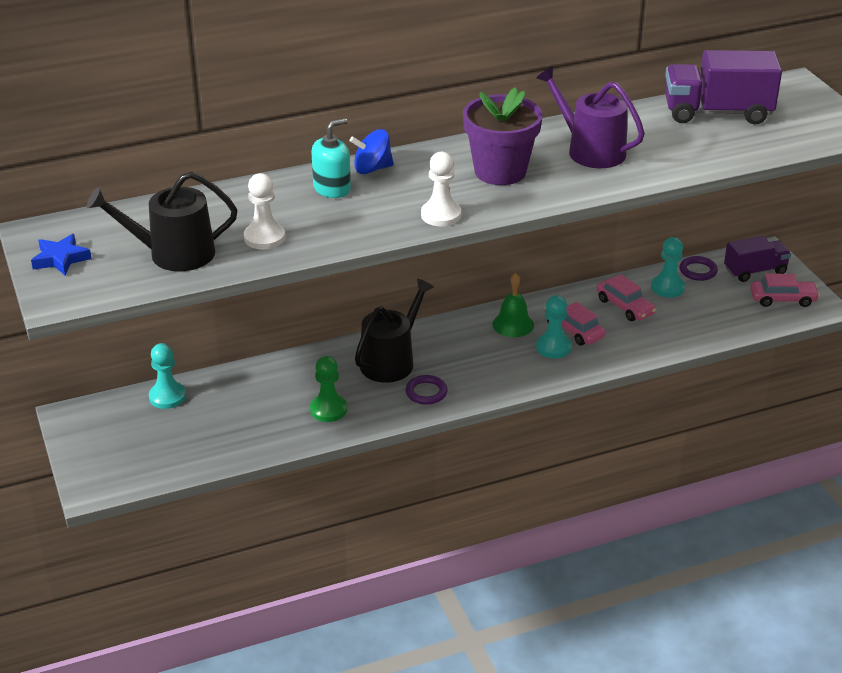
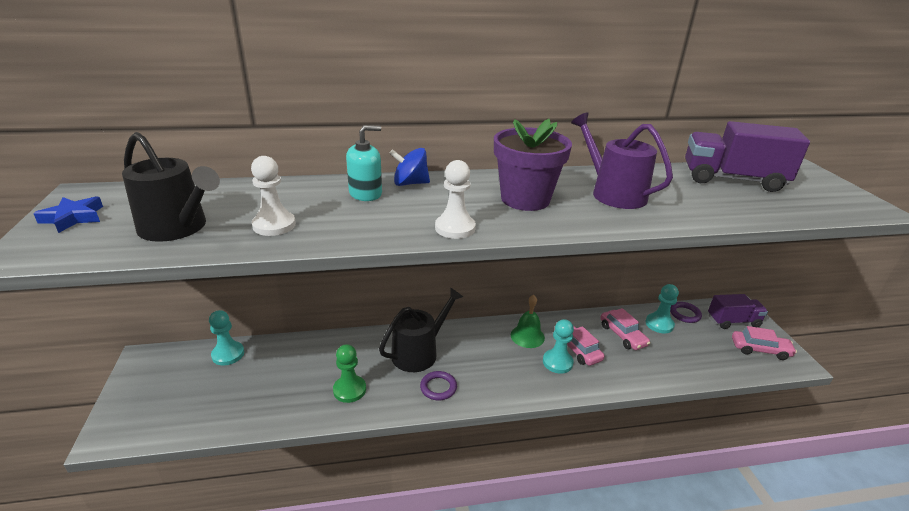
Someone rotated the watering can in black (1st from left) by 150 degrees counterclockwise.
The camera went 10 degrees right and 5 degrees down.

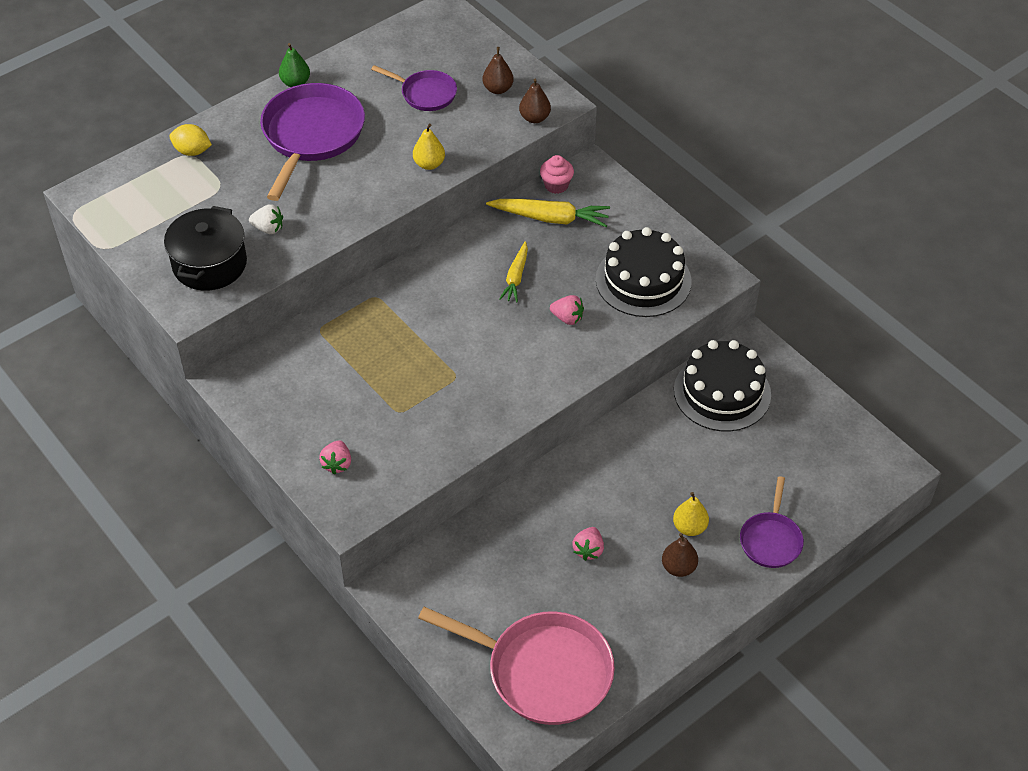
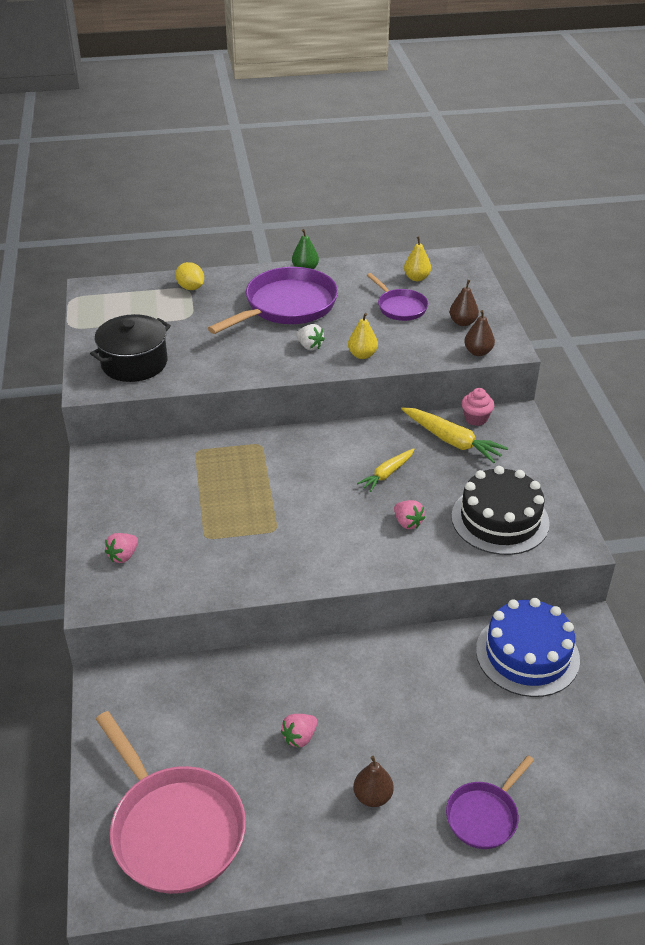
Someone carried the strawberry in white.
Someone repainted the cake in black (2nd from left), which became the cake in blue.
Someone carried the pear in yellow (2nd from left).
The camera went 30 degrees right and 10 degrees down.

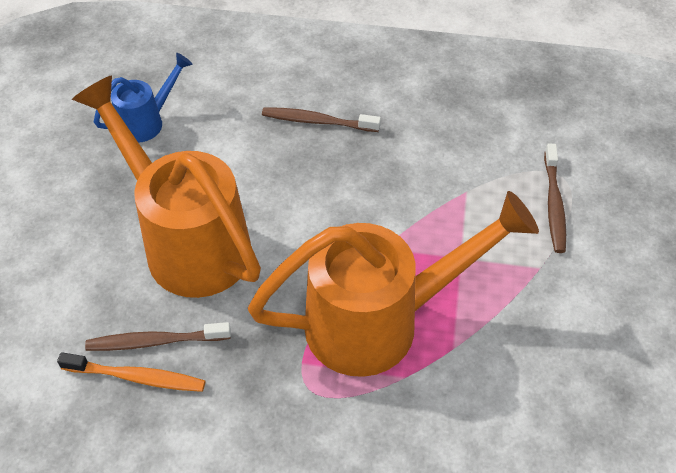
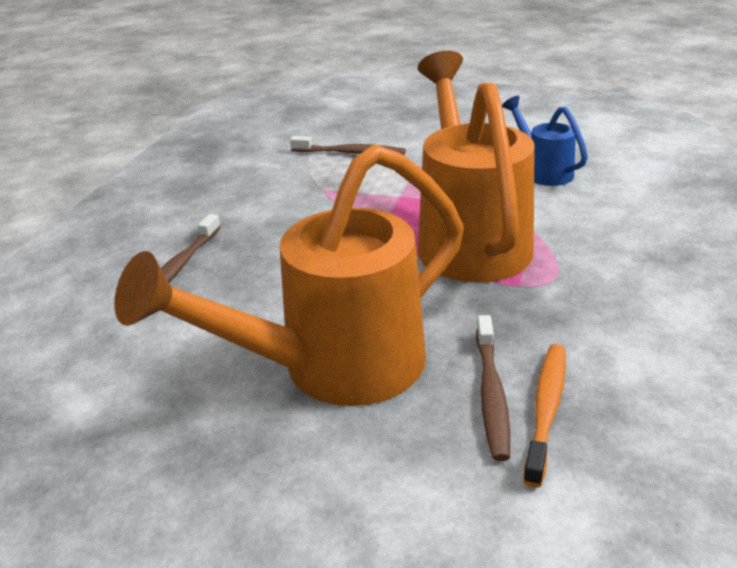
Someone carried the watering can in blue.
The camera went 80 degrees left and 20 degrees down.

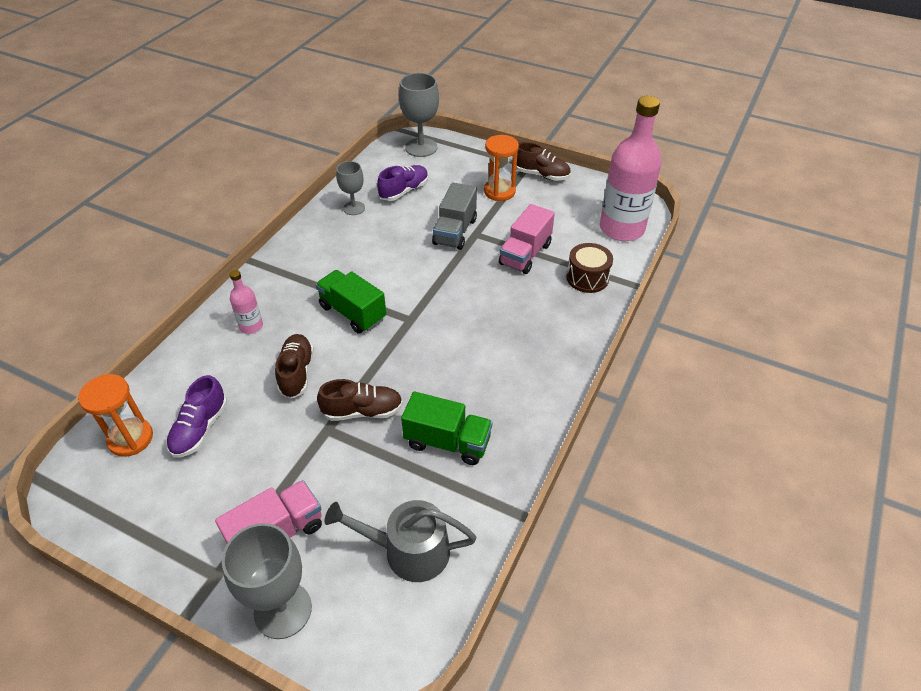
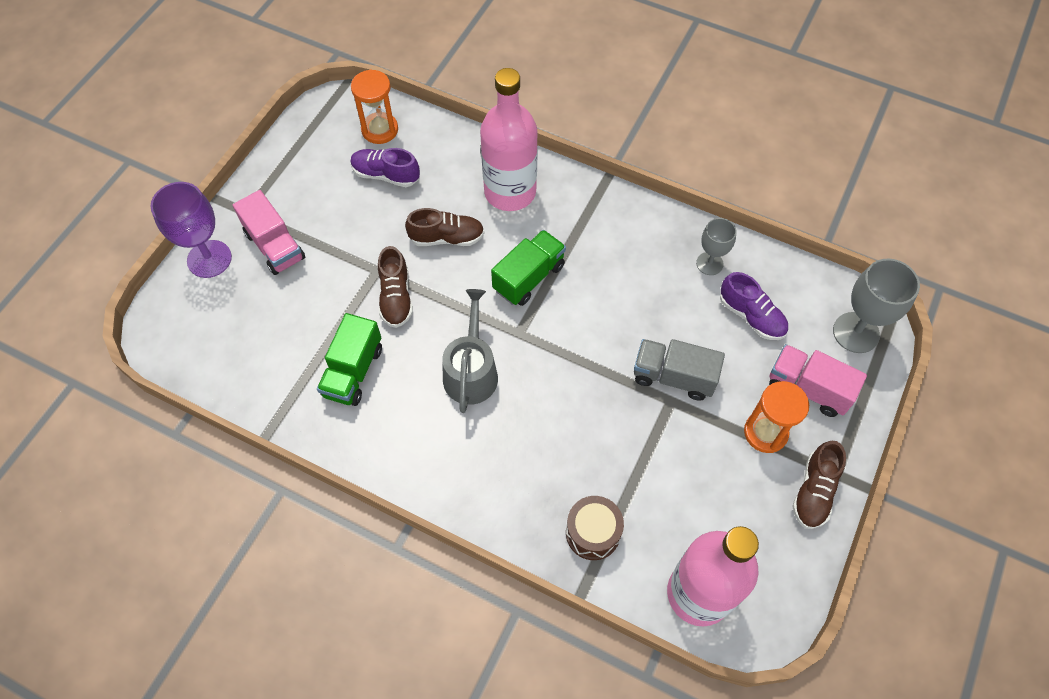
Someone carried the truck in pink (2nd from left).
Someone scaled the bottle in pink (1st from left) by 2.21.
Someone carried the watering can in grey.
Someone repainted the goblet in grey (1st from left), which became the goblet in purple.
The camera went 90 degrees right and 15 degrees up.

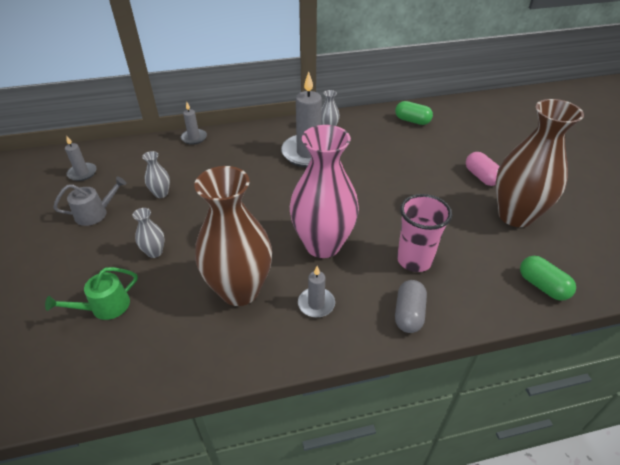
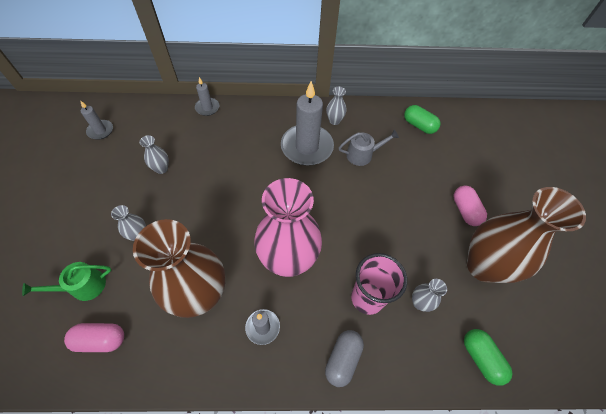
Someone carried the watering can in grey.
Someone put down the vase in grey (4th from left).
Someone put down the capsule in pink (1st from left).
The camera went 10 degrees right and 15 degrees up.

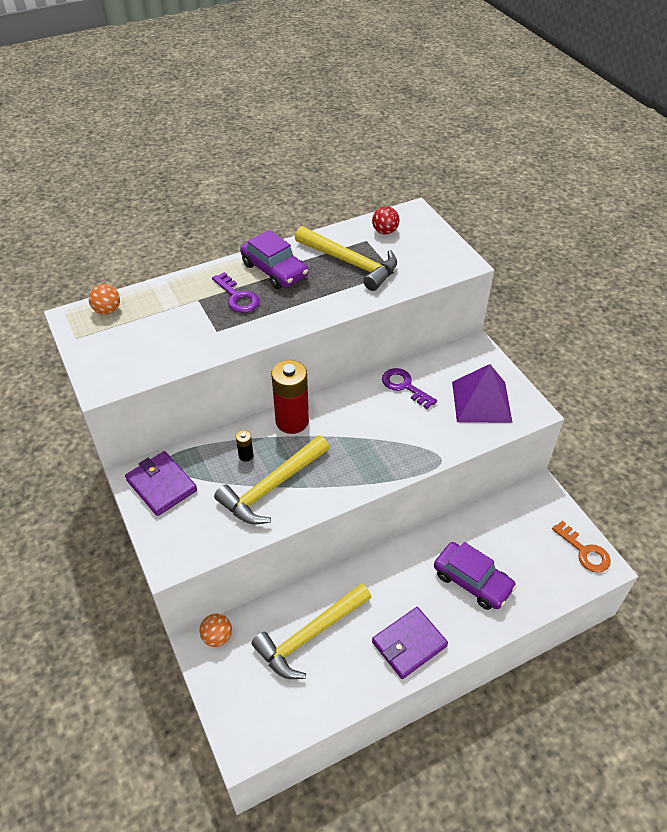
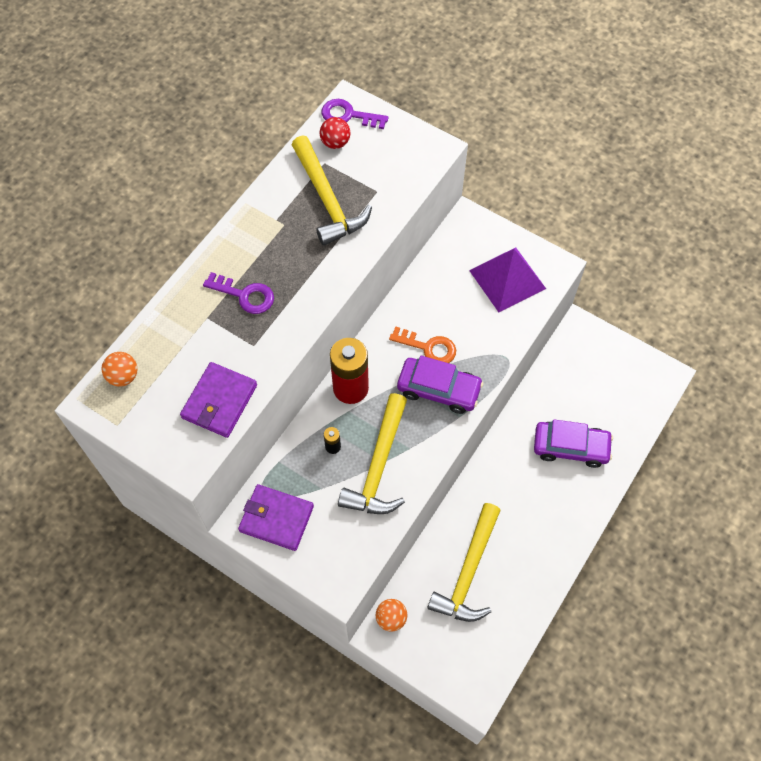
Someone rotated the hammer in yellow (3rd from left in the first image) by 60 degrees clockwise.
Someone carried the car in purple (1st from left).
Someone carried the key in purple (2nd from left).
Someone carried the key in orange.
Someone carried the wallet in purple (2nd from left in the first image).
The camera went 30 degrees left and 15 degrees up.

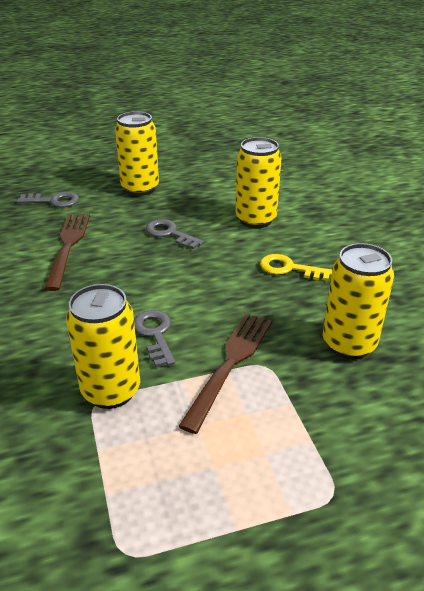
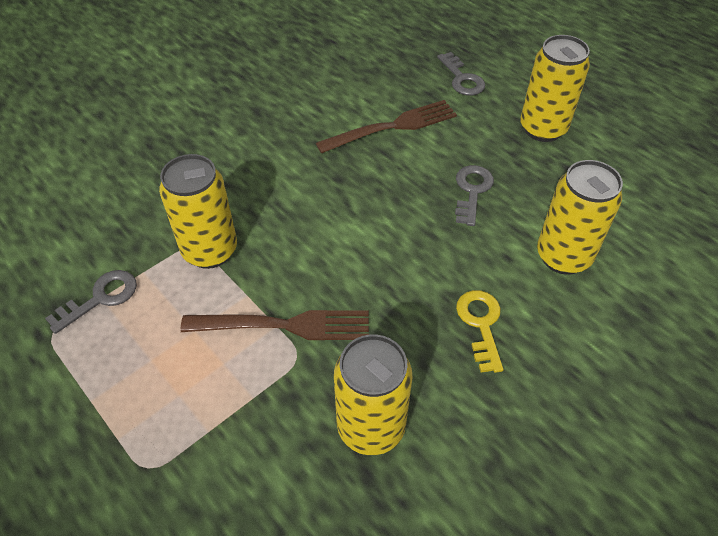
Someone carried the key in grey (2nd from left in the first image).
The camera went 65 degrees right and 15 degrees up.

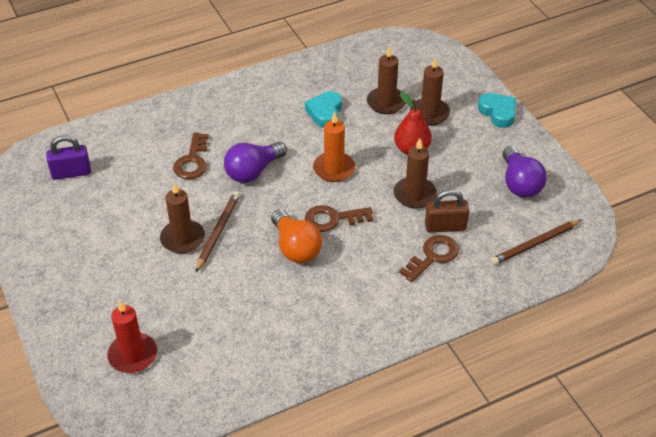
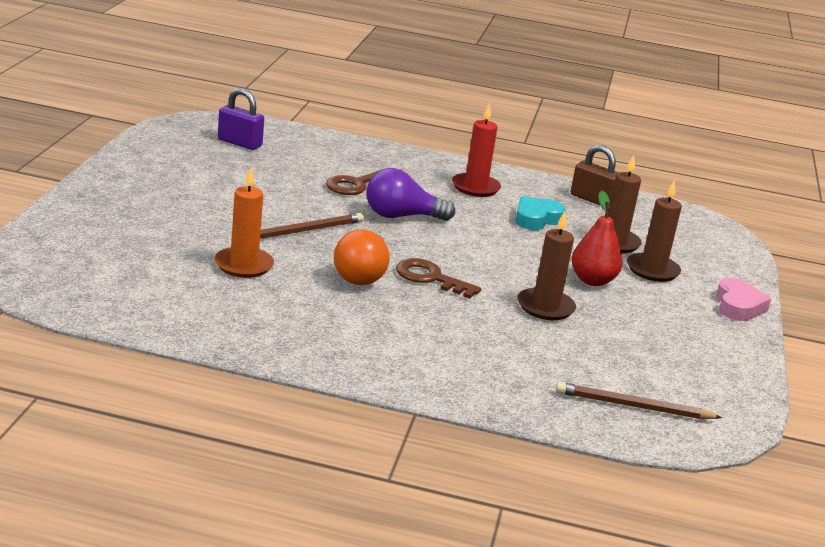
Someone repainted the heart in turquoise (2nd from left), which became the heart in pink.
Someone carried the candle in orange.
Someone took away the light bulb in purple (2nd from left).
Someone took away the candle in brown (1st from left).
Someone carried the padlock in brown.
Someone took away the key in brown (3rd from left).
Someone carried the candle in red.
The camera went 35 degrees right and 20 degrees down.

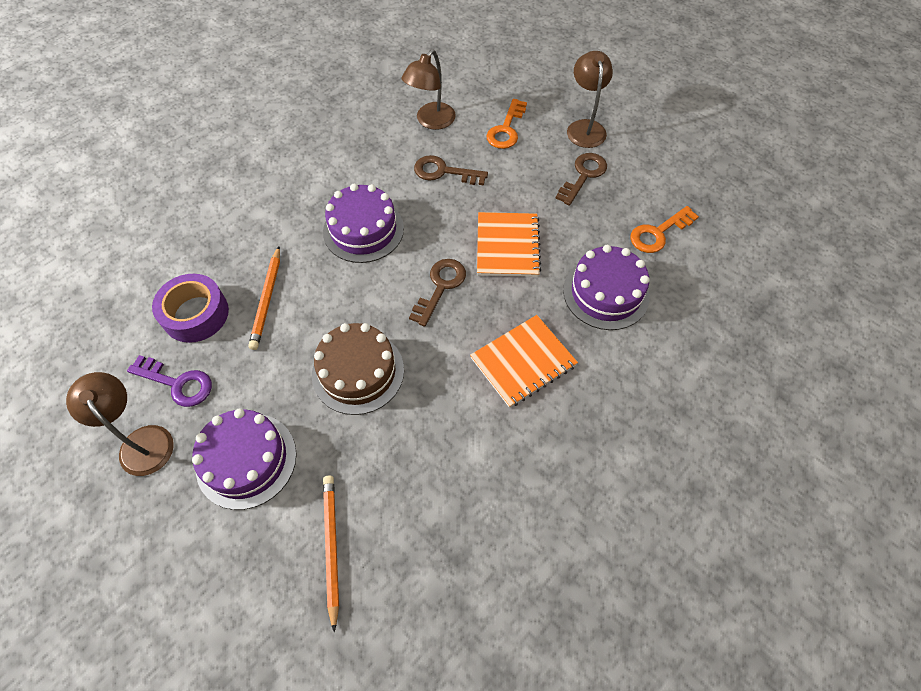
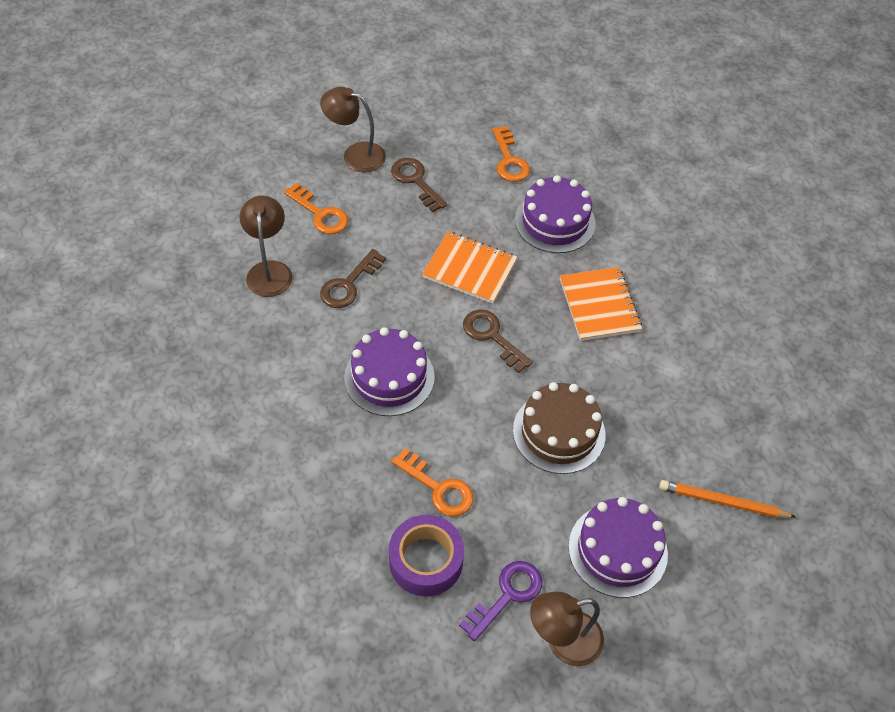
Someone rotated the lamp in brown (2nd from left in the first image) by 150 degrees counterclockwise.
Someone swapped the pencil in orange (1st from left) for the key in orange (2nd from left).
The camera went 70 degrees left and 5 degrees down.

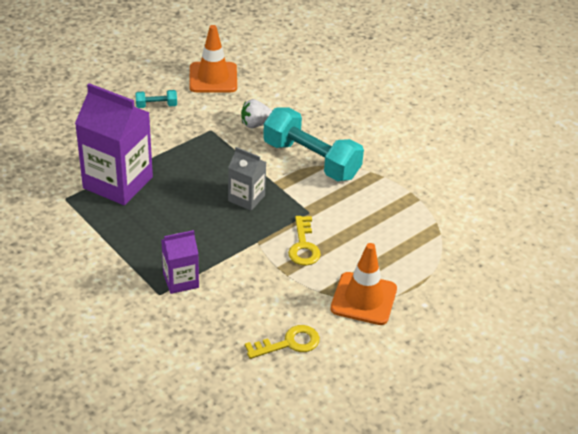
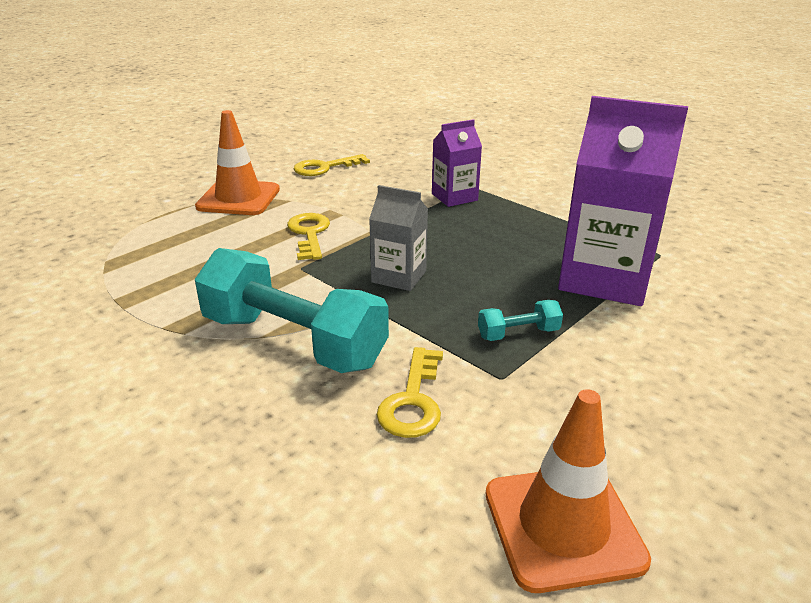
Someone carried the dumbbell in turquoise (1st from left in the first image).
Someone swapped the strawberry in white for the key in yellow (3rd from left).
The camera went 175 degrees right and 10 degrees down.

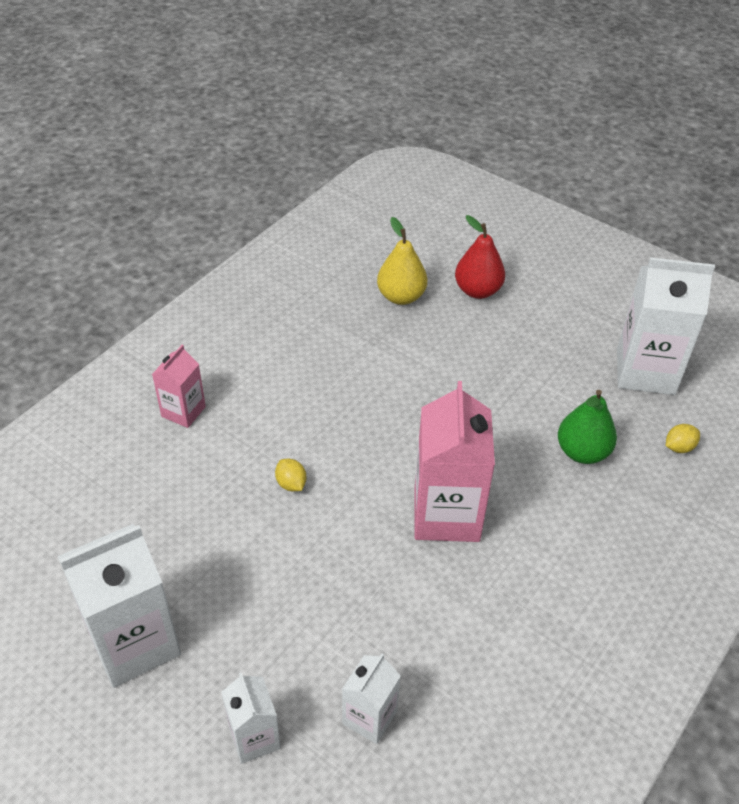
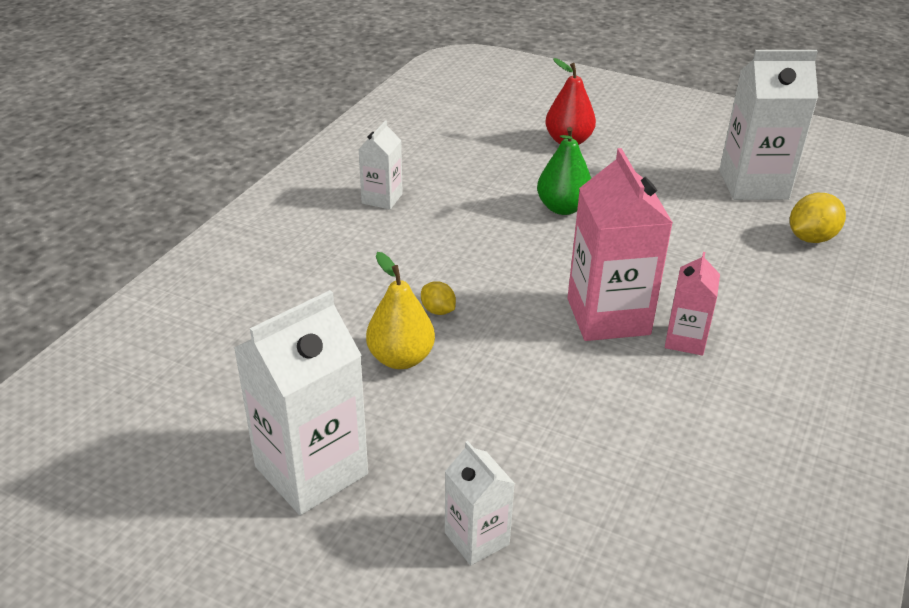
Someone carried the pear in yellow.
Someone carried the carton in pink (1st from left in the first image).
Someone carried the pear in green.
Someone scaled the lemon in yellow (2nd from left) by 1.70.
Someone carried the carton in white (3rd from left in the first image).
The camera went 10 degrees left and 10 degrees down.

